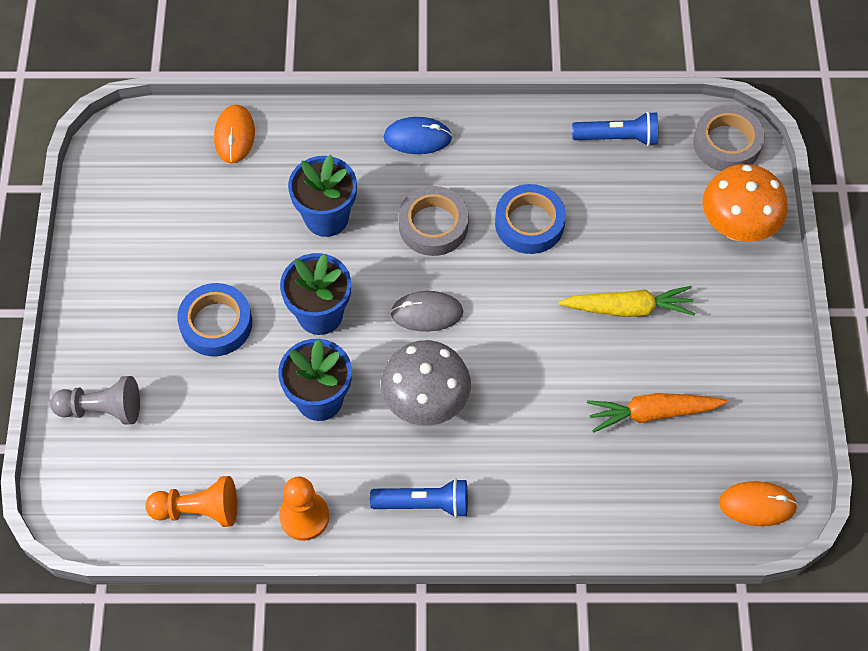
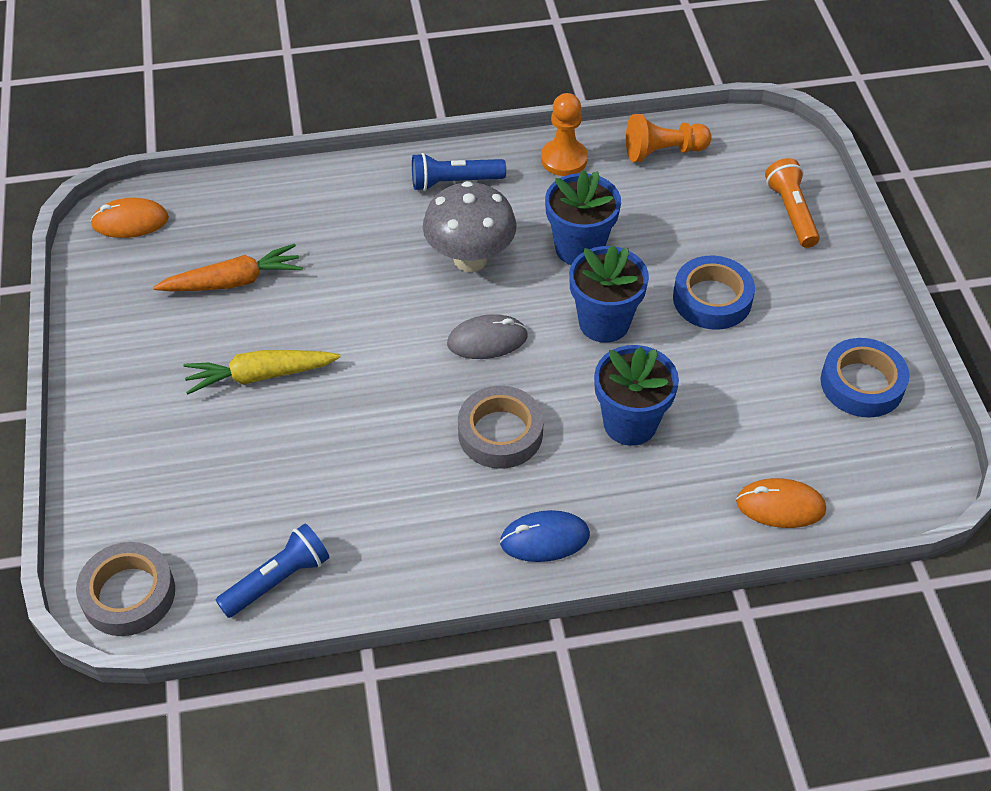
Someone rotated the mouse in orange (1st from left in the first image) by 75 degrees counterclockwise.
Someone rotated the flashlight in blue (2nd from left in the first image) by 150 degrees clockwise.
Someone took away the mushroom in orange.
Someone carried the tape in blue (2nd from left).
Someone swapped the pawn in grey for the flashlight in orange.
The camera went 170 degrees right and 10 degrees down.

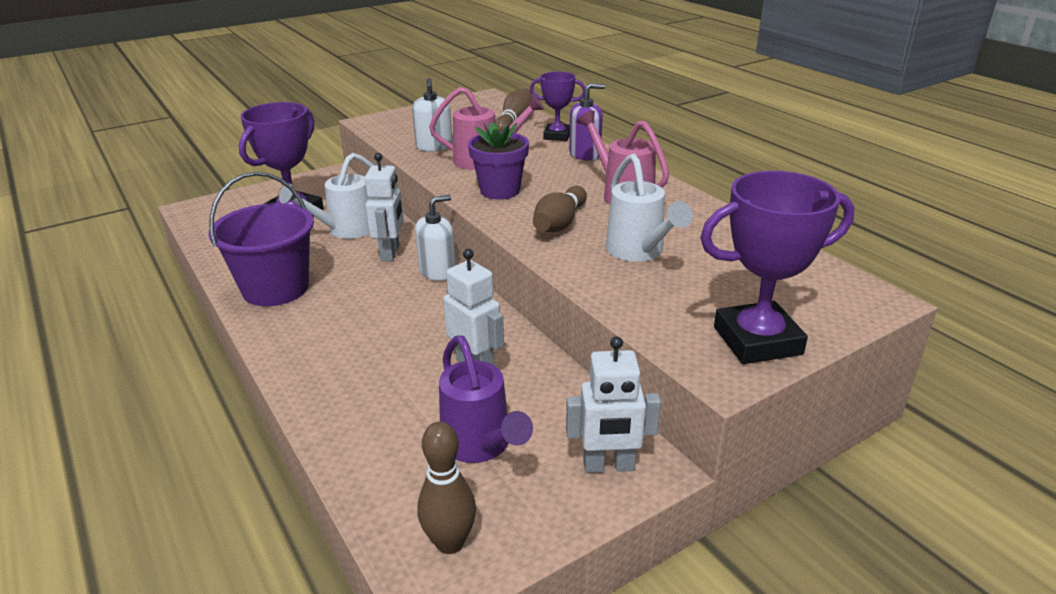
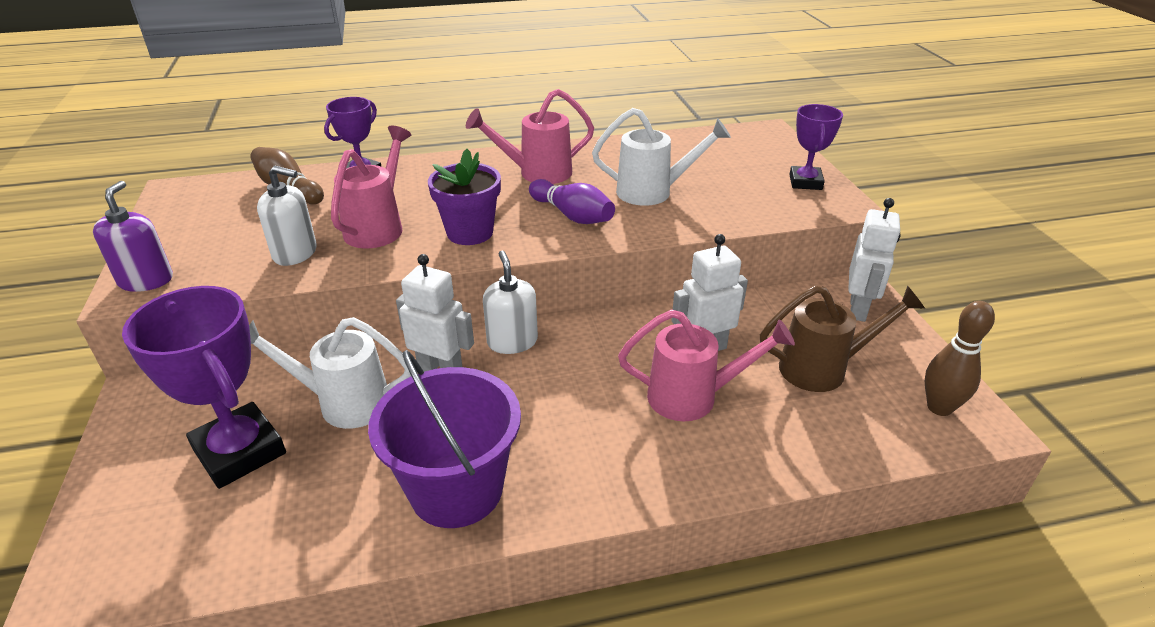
Someone carried the soap dispenser in purple.
Someone rotated the watering can in white (1st from left) by 120 degrees clockwise.
Someone scaled the trophy in purple (3rd from left) by 0.59.
Someone repainted the bowling pin in brown (3rd from left), which became the bowling pin in purple.
Someone repainted the watering can in purple, which became the watering can in brown.
Someone put down the watering can in pink (3rd from left).
The camera went 70 degrees left and 5 degrees up.

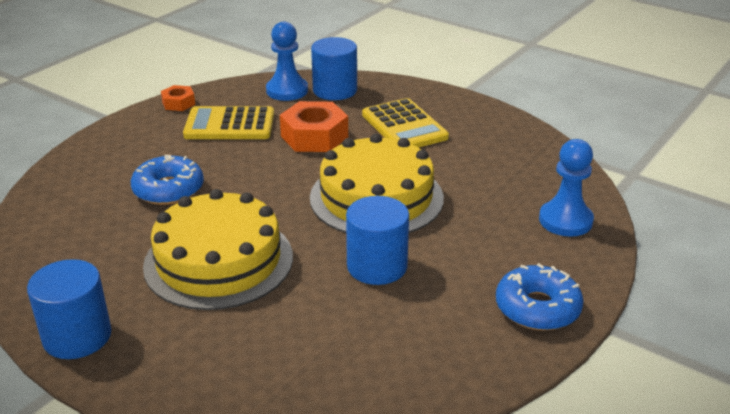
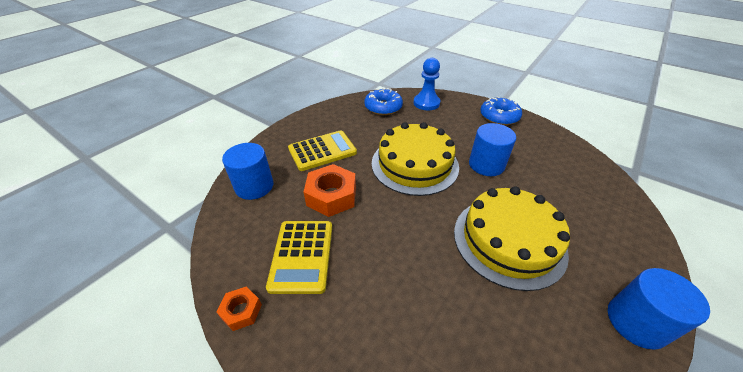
Someone took away the pawn in blue (1st from left).
Someone carried the donut in blue (1st from left).
The camera went 90 degrees left and 10 degrees up.

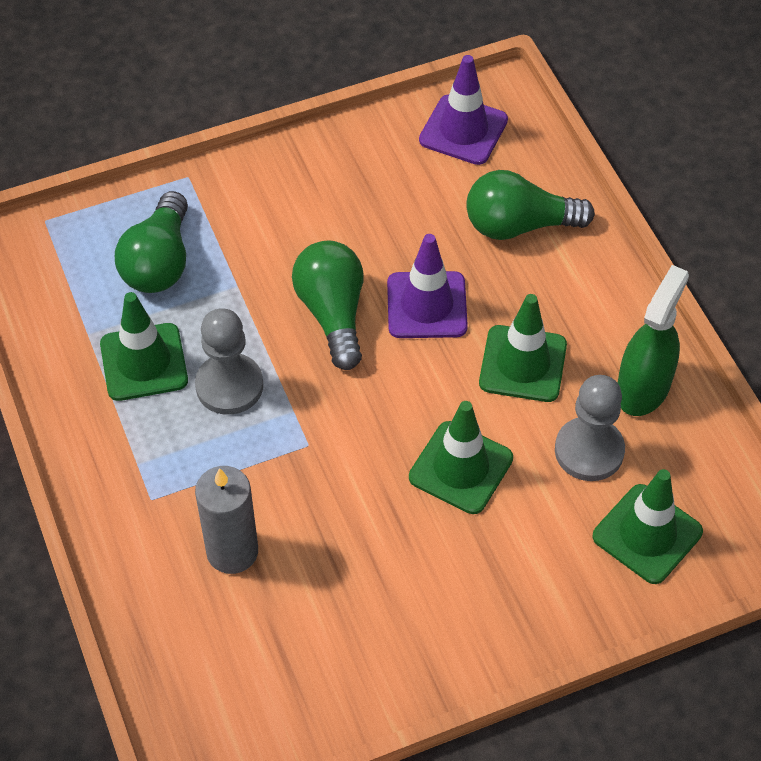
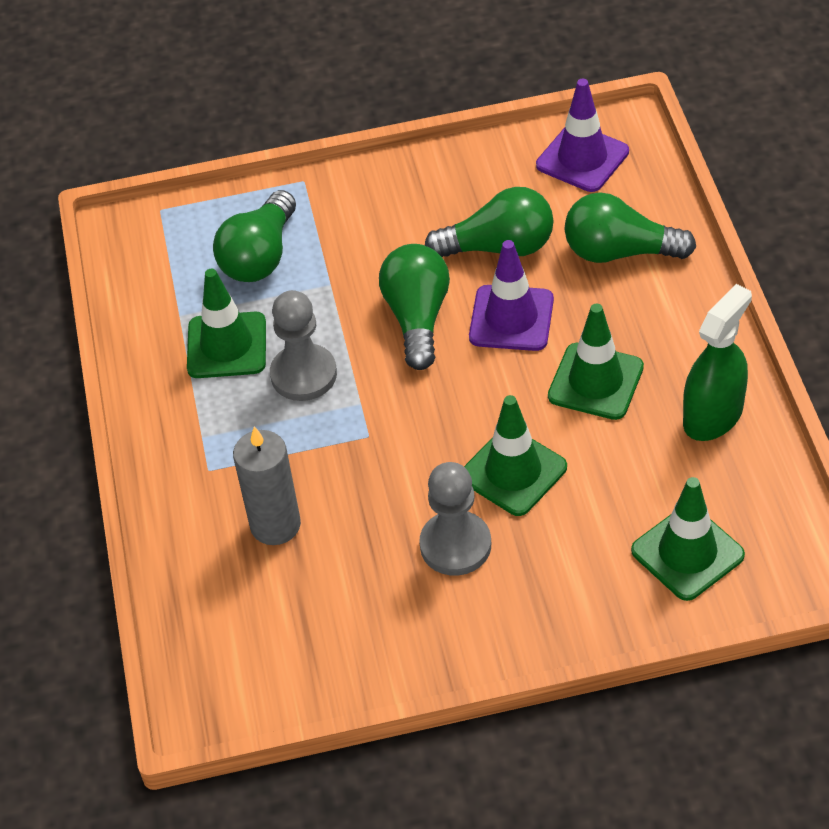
Someone carried the pawn in grey (2nd from left).
Someone put down the light bulb in green (3rd from left).
The camera went 15 degrees right and 5 degrees down.

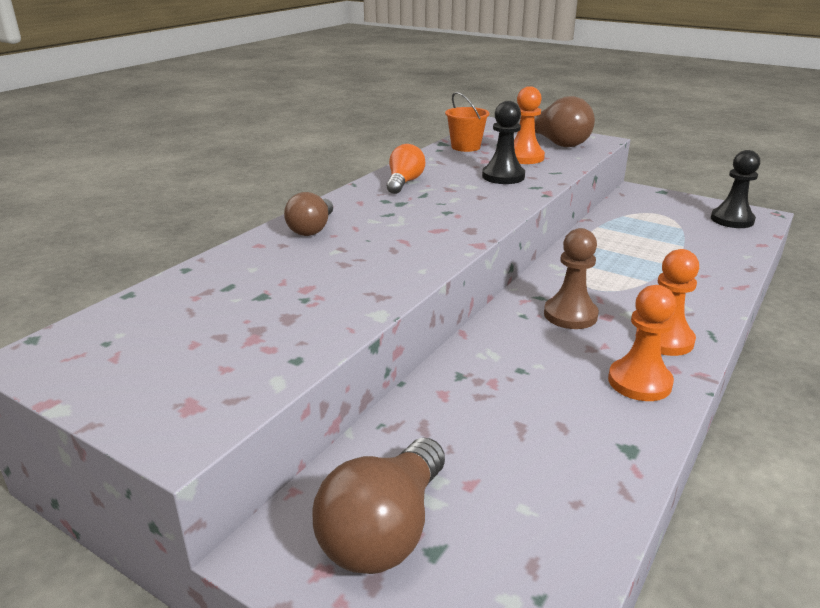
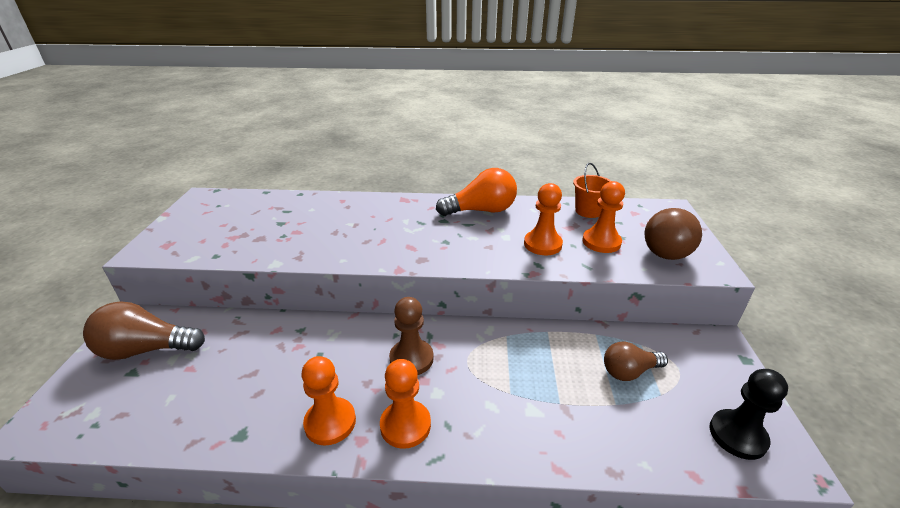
Someone repainted the pawn in black (1st from left), which became the pawn in orange (3rd from left).
Someone scaled the light bulb in orange by 1.55.
Someone carried the light bulb in brown (1st from left in the first image).
The camera went 60 degrees right and 5 degrees up.

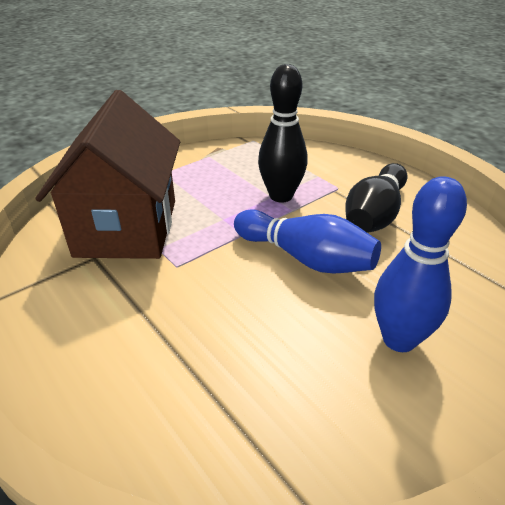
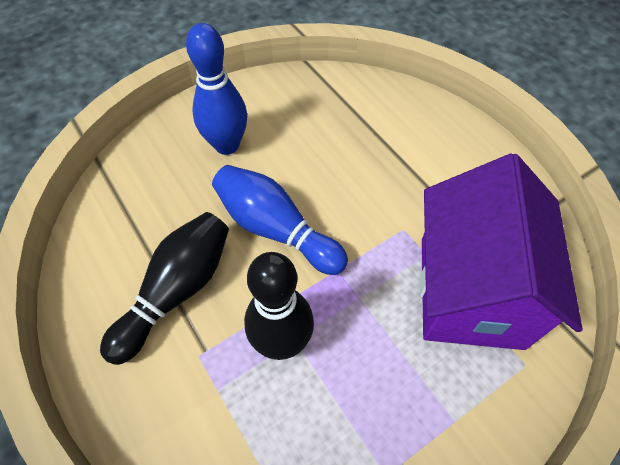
Someone repainted the house in brown, which became the house in purple.
The camera went 175 degrees left and 20 degrees up.

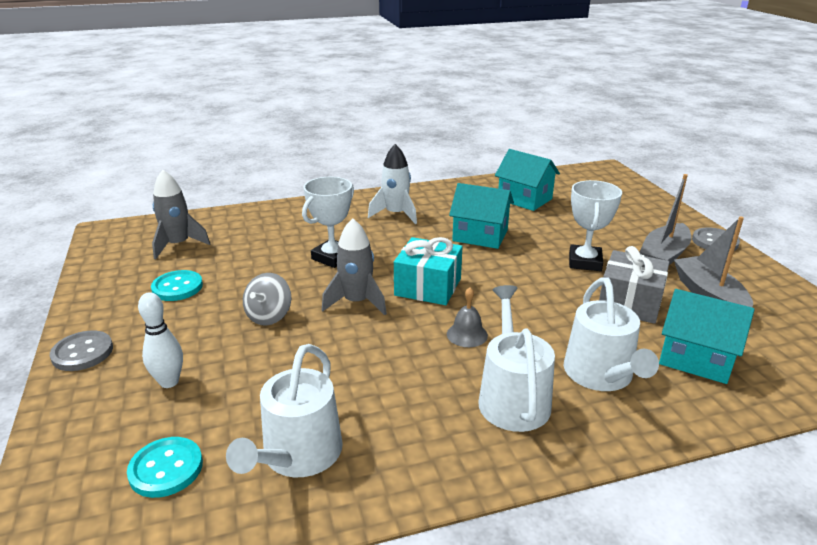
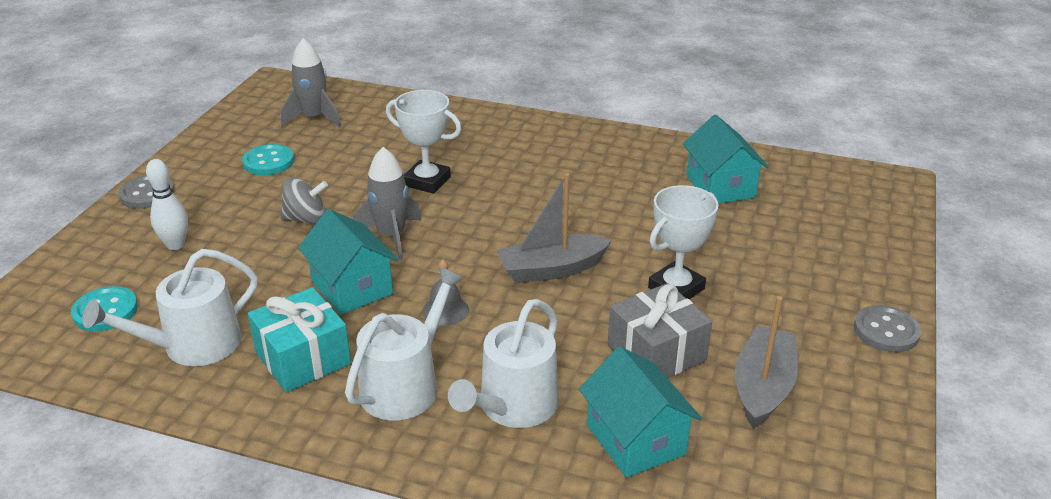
Someone took away the rocket in white.
Someone carried the boat in grey (1st from left).
Someone rotated the trophy in white (1st from left) by 45 degrees clockwise.
Someone carried the house in turquoise (1st from left).
Someone carried the gift in turquoise.
Someone rotated the spinning top in grey by 150 degrees counterclockwise.
The camera went 35 degrees right and 5 degrees up.

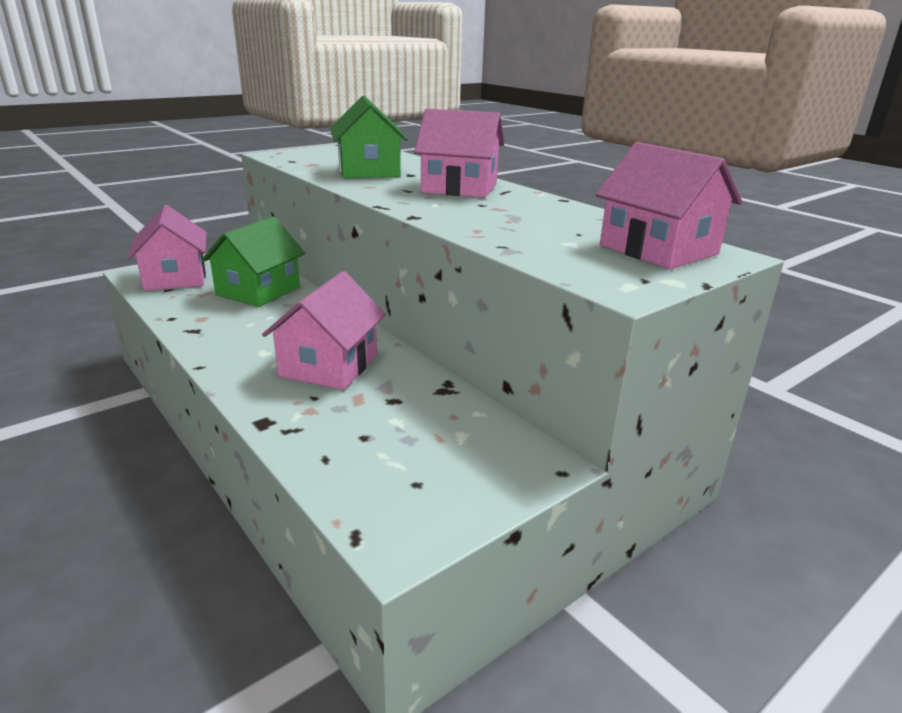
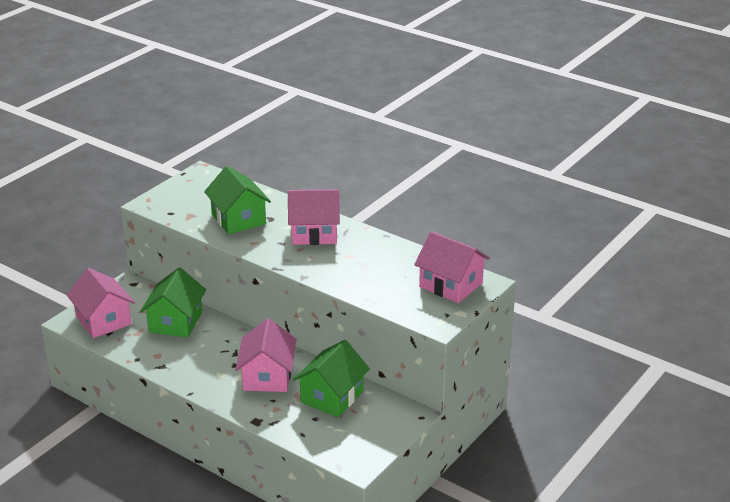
Someone put down the house in green (3rd from left).
The camera went 15 degrees left and 5 degrees up.

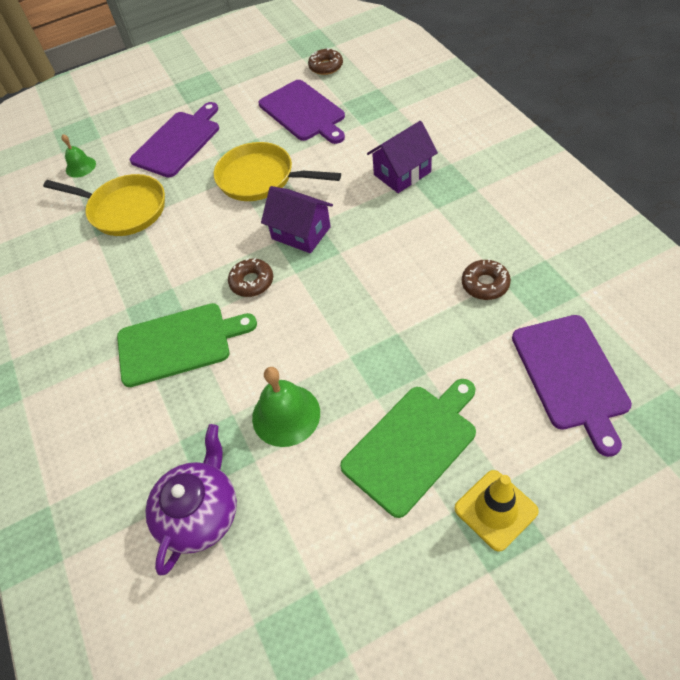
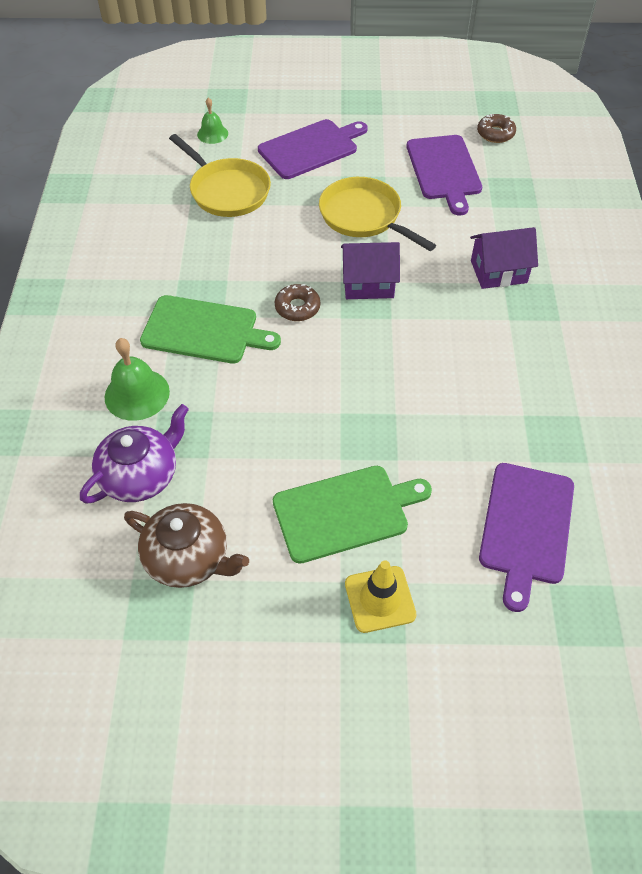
Someone rotated the house in purple (1st from left) by 60 degrees counterclockwise.
Someone took away the donut in brown (3rd from left).
Someone carried the bell in green (2nd from left in the first image).
Someone put down the teapot in brown.
The camera went 20 degrees right and 0 degrees up.

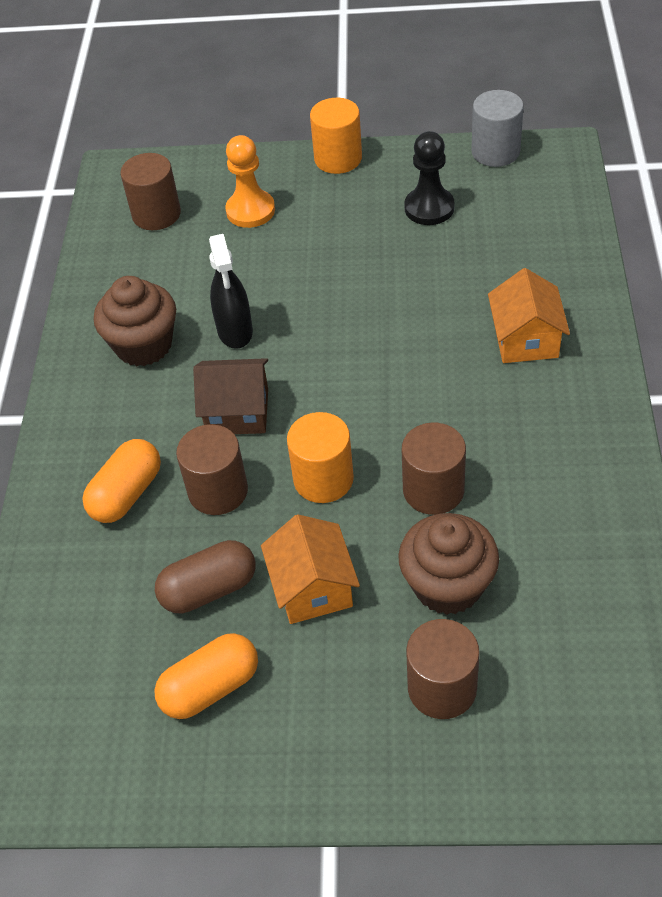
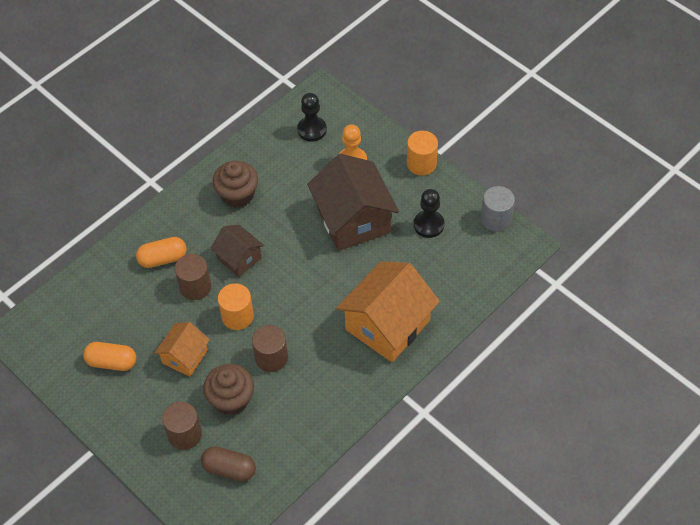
Someone swapped the cylinder in brown (1st from left) for the pawn in black (1st from left).
Someone took away the spray bottle in black.
Someone scaled the house in orange (2nd from left) by 1.84.
Someone carried the capsule in brown.
Someone put down the house in brown (2nd from left).
The camera went 40 degrees right and 5 degrees up.

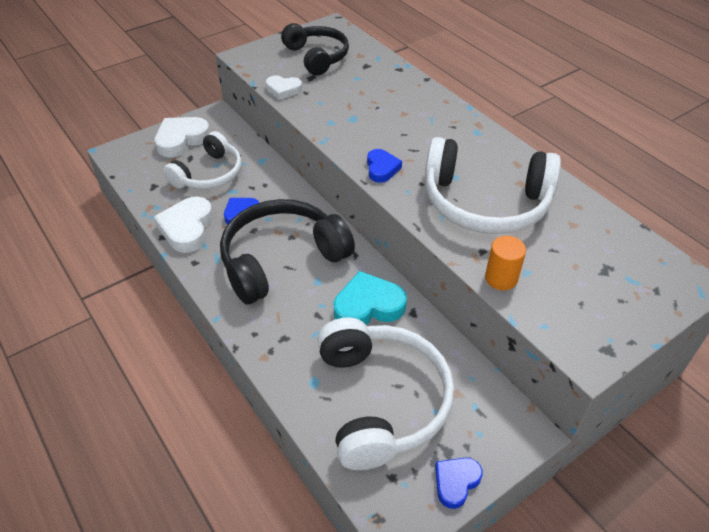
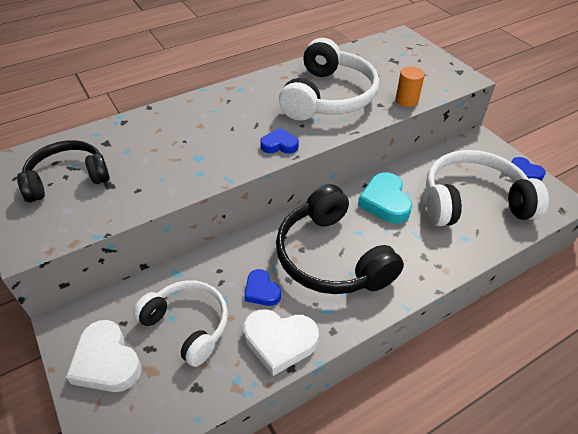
Someone took away the heart in white (3rd from left).
The camera went 85 degrees left and 0 degrees up.

